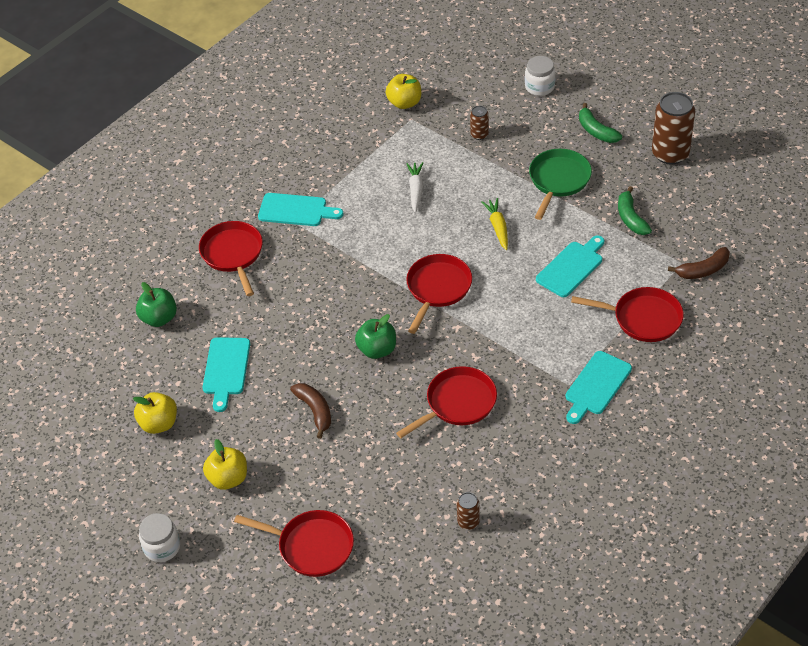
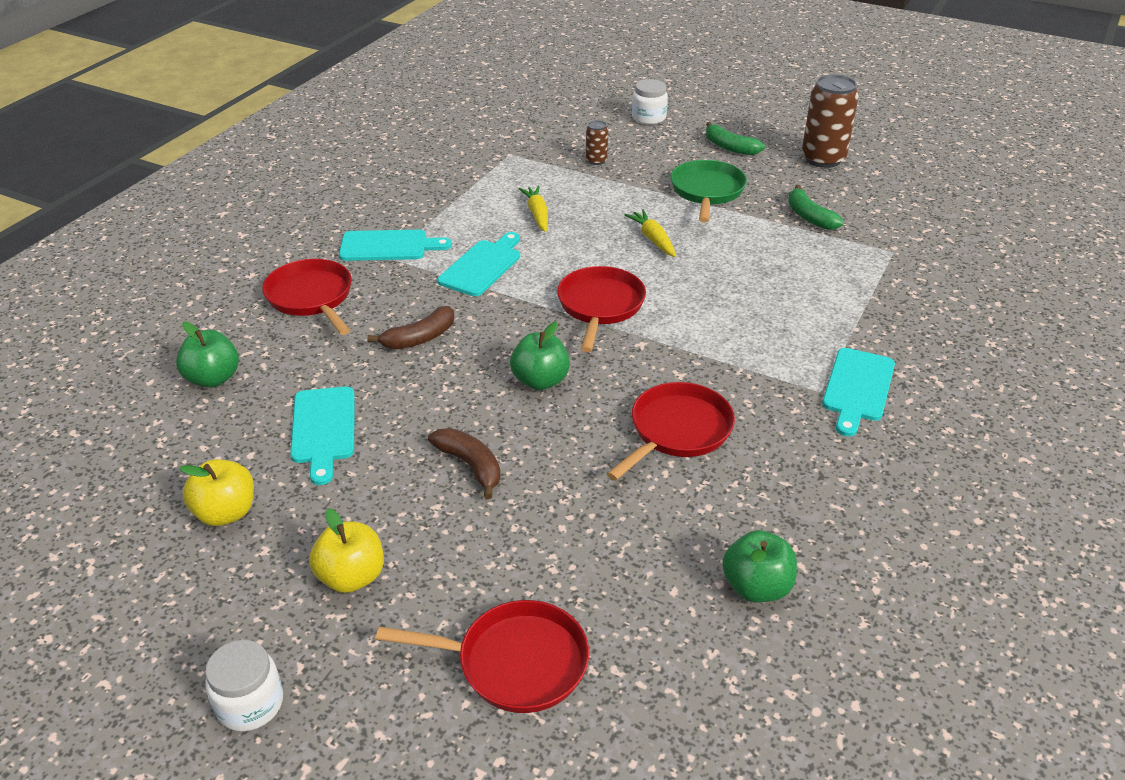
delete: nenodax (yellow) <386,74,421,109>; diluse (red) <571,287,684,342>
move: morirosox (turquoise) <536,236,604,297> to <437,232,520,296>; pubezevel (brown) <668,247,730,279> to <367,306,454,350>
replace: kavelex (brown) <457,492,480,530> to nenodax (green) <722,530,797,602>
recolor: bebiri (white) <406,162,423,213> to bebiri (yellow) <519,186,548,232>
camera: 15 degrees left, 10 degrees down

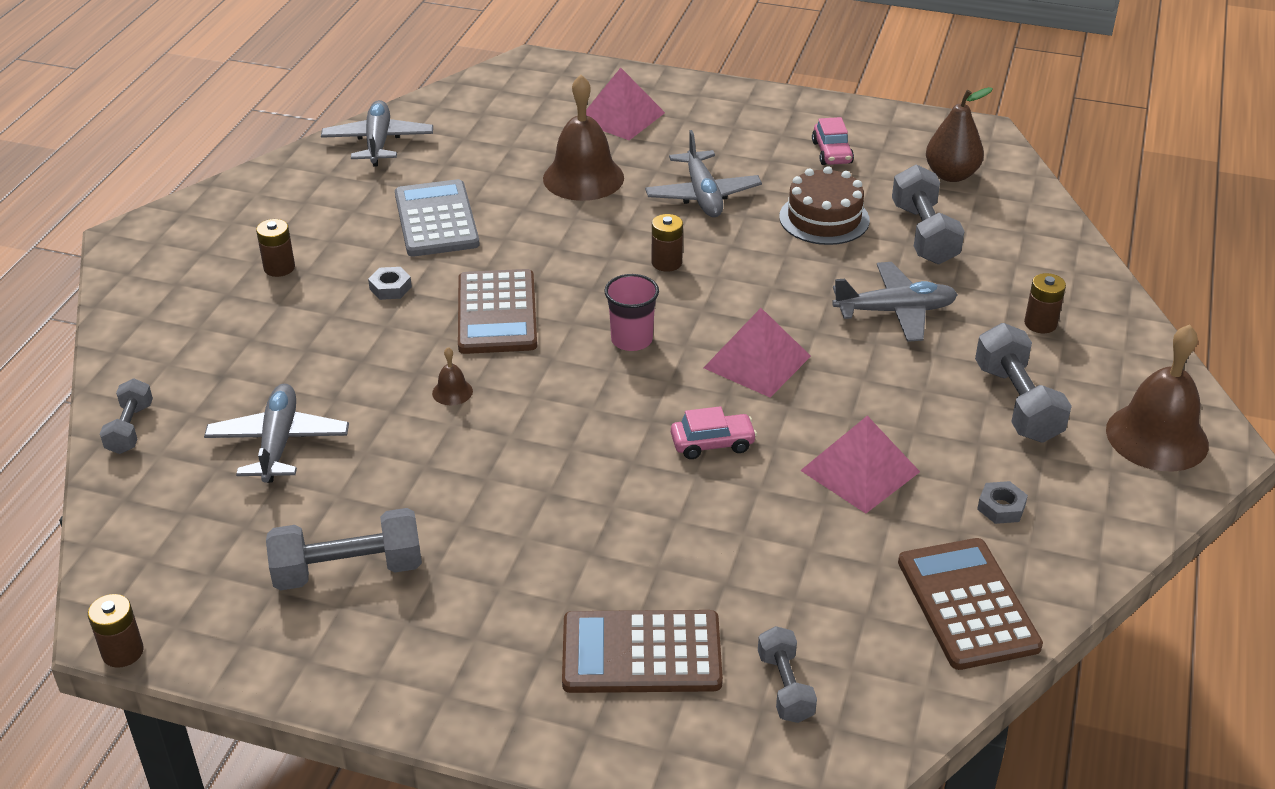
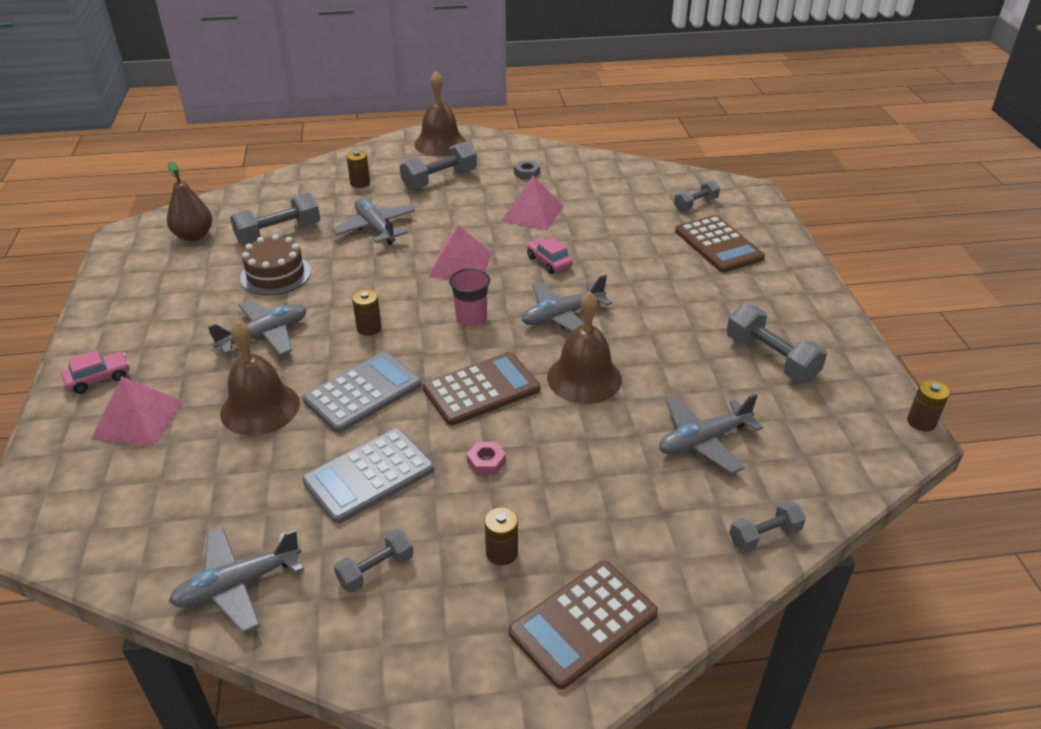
insert: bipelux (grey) <303,352,422,433>; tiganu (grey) <334,529,414,592>; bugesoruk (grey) <522,274,612,332>
move: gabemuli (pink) <812,117,854,165> to <61,350,130,394>; bipelux (brown) <898,538,1043,670> to <509,561,658,689>
recolor: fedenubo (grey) <368,267,412,300> to fedenubo (pink) <467,442,506,475>
resize: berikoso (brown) <432,347,473,405> = <547,291,622,404> x2.39
camera: 115 degrees left, 0 degrees up

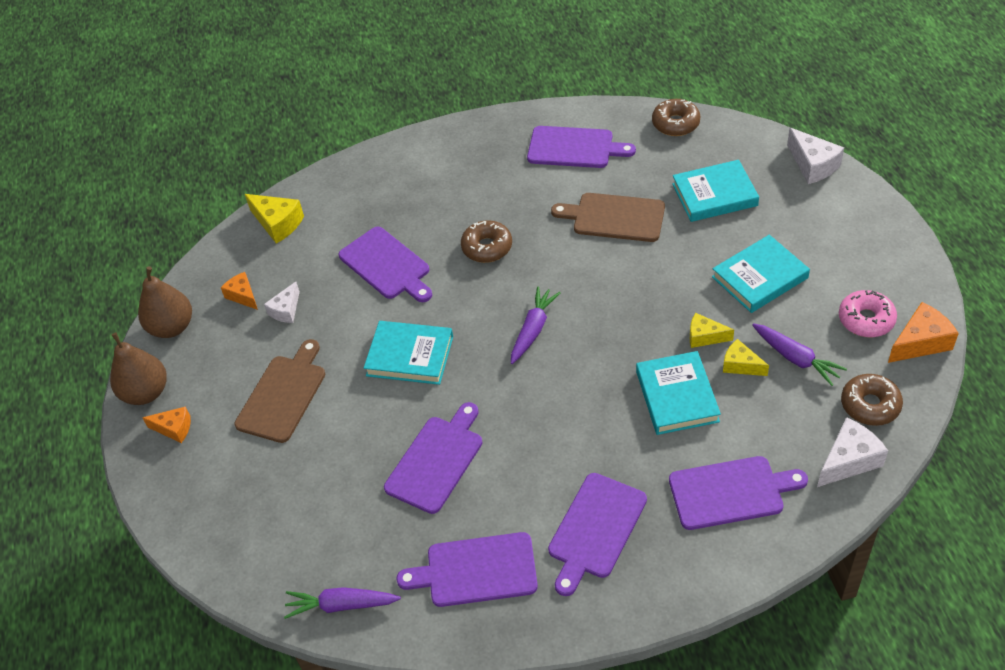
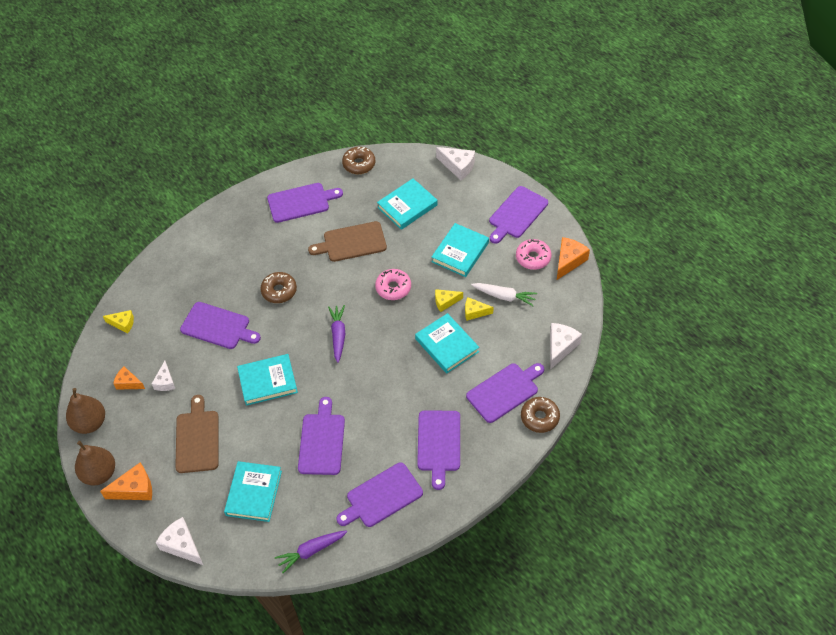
insert: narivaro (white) <156,517,203,565>; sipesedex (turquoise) <224,461,282,522>; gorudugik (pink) <375,269,411,300>; morirosox (purple) <489,186,548,244>
move: gorudugik (brown) <841,374,903,426> to <521,397,560,433>
recolor: bebiri (purple) <752,323,847,386> to bebiri (white) <471,283,537,306>
resize: narivaro (orange) <142,406,191,443> = <100,463,152,500> x1.52; narivaro (yellow) <245,194,304,244> = <103,310,134,333> x0.66
camera: 30 degrees left, 5 degrees up

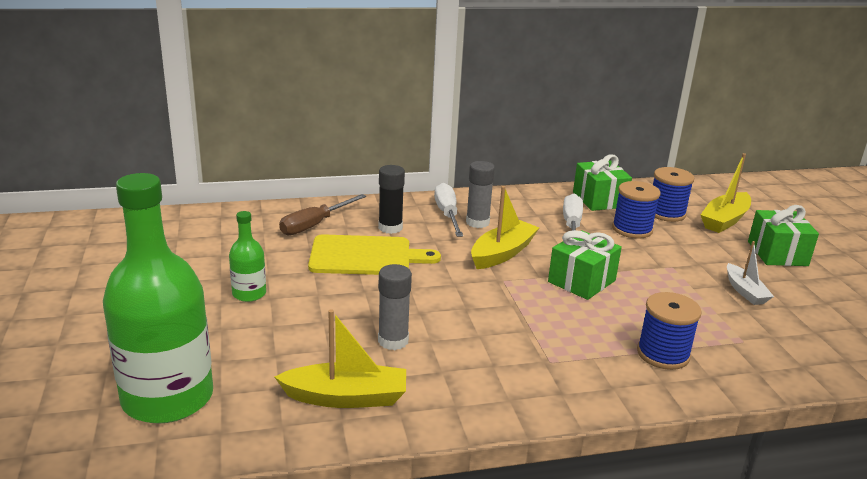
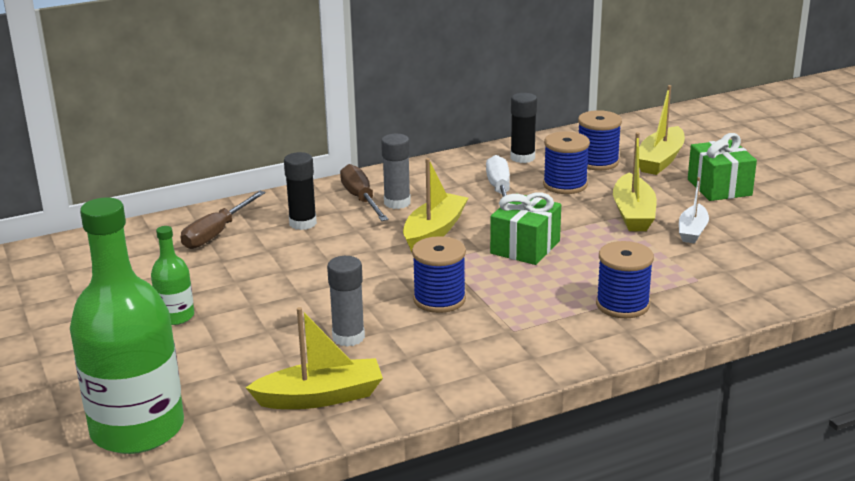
delete: morirosox (yellow) <308,234,441,275>
insert: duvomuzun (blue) <412,236,466,313>; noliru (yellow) <613,132,657,231>
replace: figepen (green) <573,154,632,211> to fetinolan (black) <511,93,537,163>
recolor: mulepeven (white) <434,183,463,237> to mulepeven (brown) <340,164,388,221>
rotate: noliru (white) <727,241,774,305> = <679,177,709,244> 45 degrees clockwise
camera: 10 degrees left, 0 degrees up

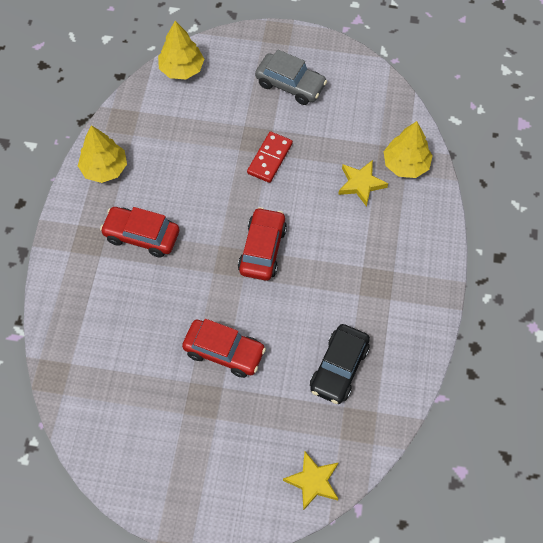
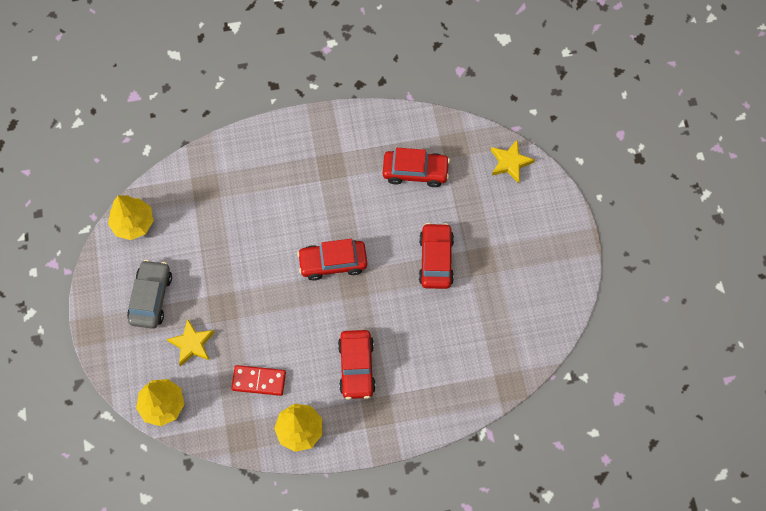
move: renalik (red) <247,131,293,183> to <231,365,286,396>; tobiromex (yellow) <338,160,388,207> to <166,319,215,366>; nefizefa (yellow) <383,121,433,178> to <108,195,154,240>
recolor: gabemuli (black) <310,324,370,404> to gabemuli (red) <383,148,450,187>
camera: 110 degrees left, 5 degrees up

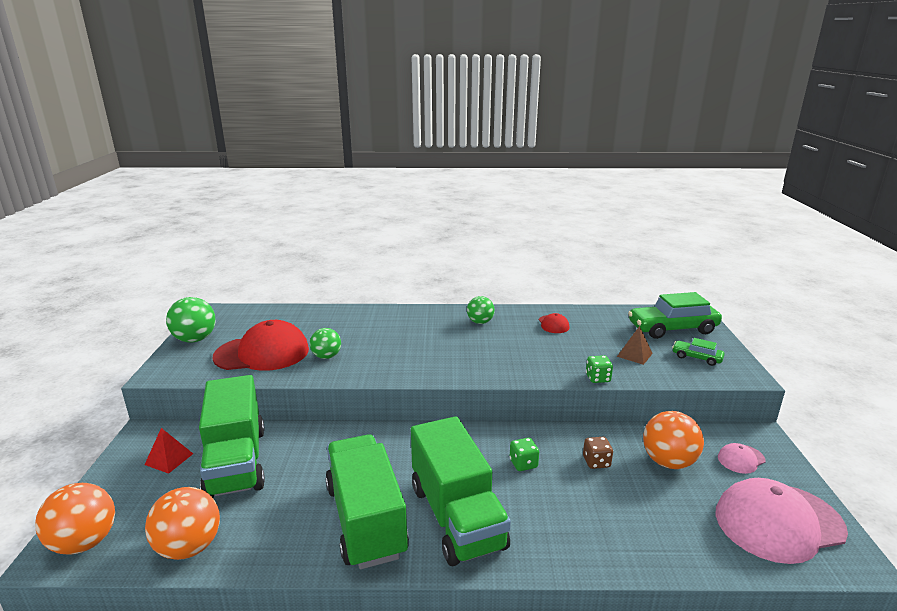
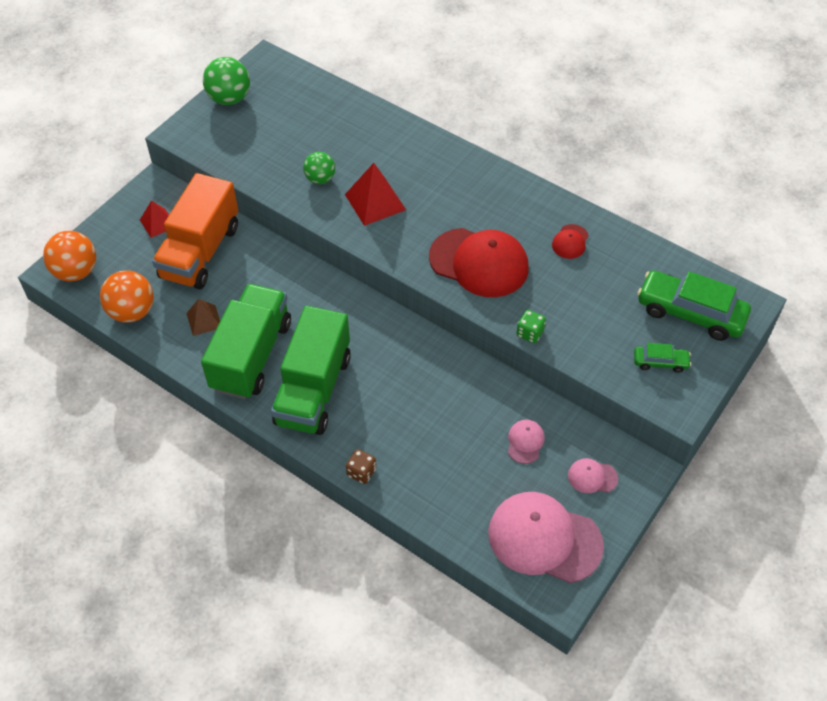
delete: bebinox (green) <467,296,495,324>; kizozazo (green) <510,438,539,471>
insert: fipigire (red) <345,163,406,226>
move: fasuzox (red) <213,320,309,371> to <429,228,529,297>; kizozazo (brown) <583,437,613,469> to <346,449,376,484>; fipigire (brown) <617,326,653,365> to <186,299,220,336>
replace: bebinox (orange) <643,411,704,469> to fasuzox (pink) <508,420,544,464>
recolor: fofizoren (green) <199,375,265,498> to fofizoren (orange) <152,173,238,289>
rotate: gabemuli (green) <672,338,725,366> = <634,343,691,373> 120 degrees clockwise
camera: 35 degrees right, 30 degrees up

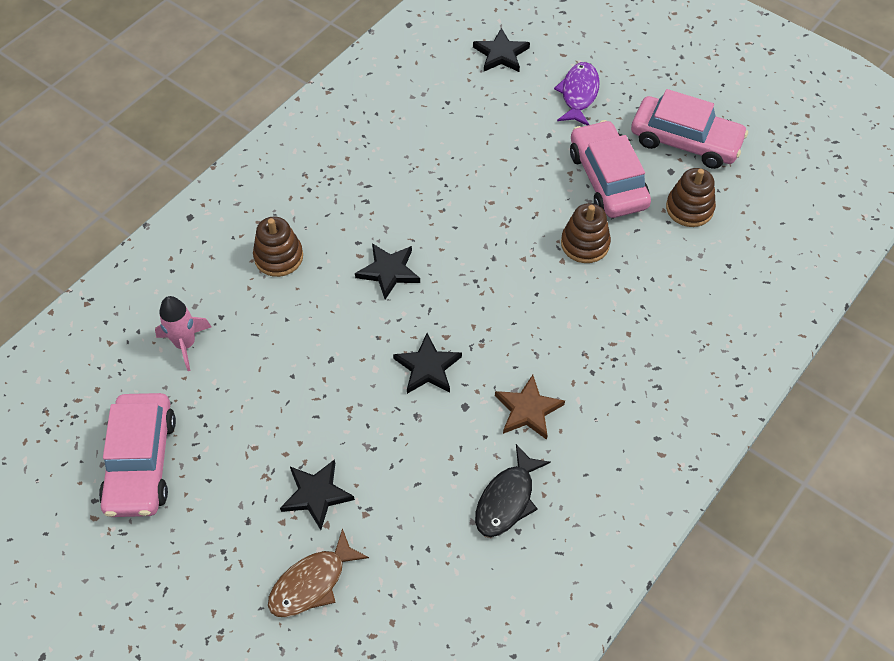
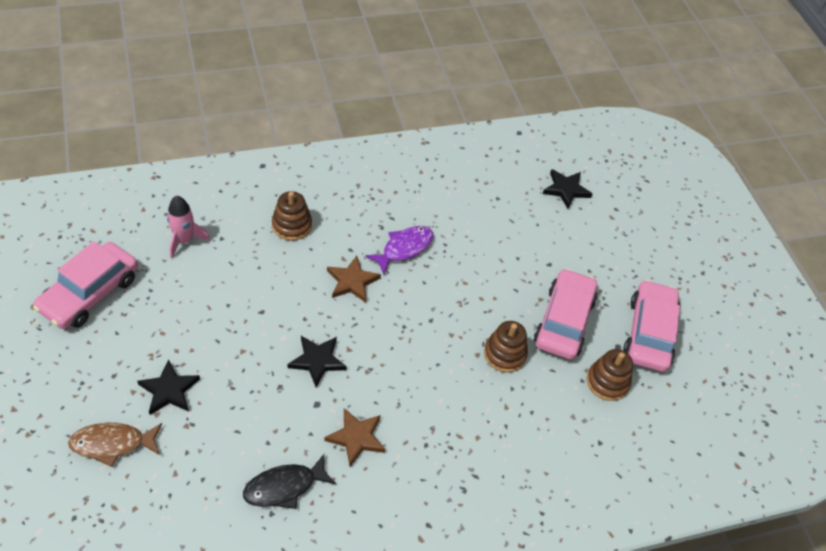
move: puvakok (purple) <554,62,600,126> to <365,226,433,274>
recolor: tobiromex (black) <355,243,420,300> to tobiromex (brown) <327,256,381,303>
rotate: gabemuli (pink) <631,89,748,169> = <623,280,680,372> 135 degrees counterclockwise
camera: 30 degrees right, 5 degrees down

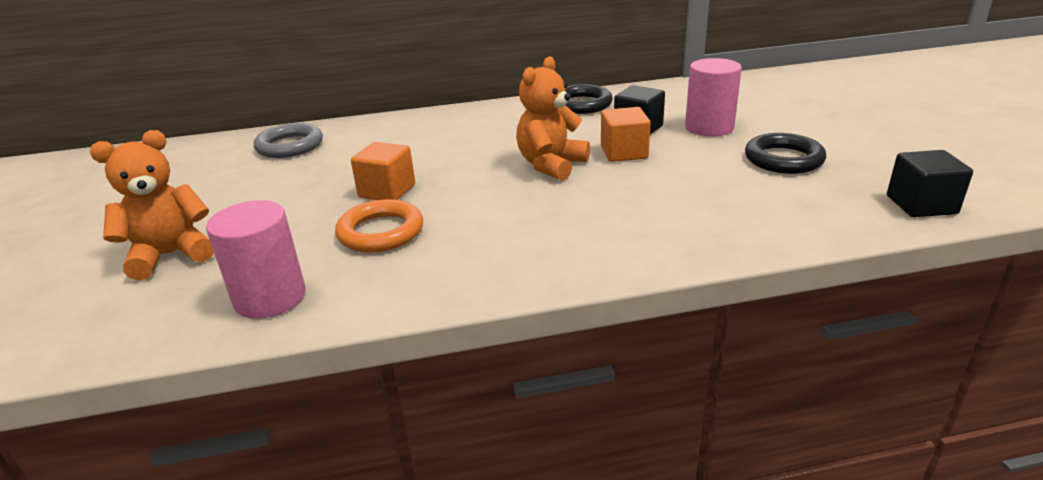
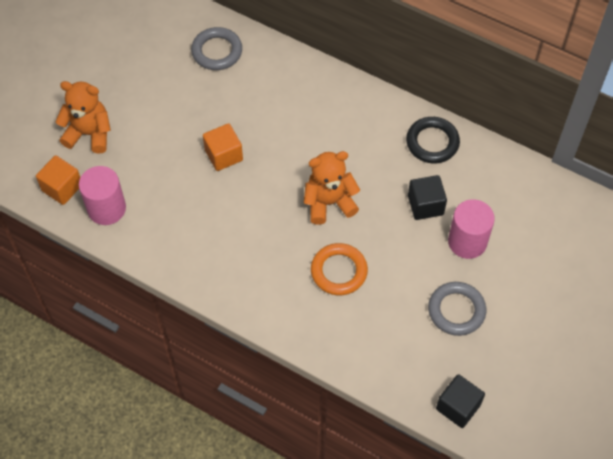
move: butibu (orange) <335,199,423,252> to <311,243,368,295>; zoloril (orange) <601,107,651,162> to <36,155,80,205>
recolor: butibu (black) <745,133,826,174> to butibu (grey) <428,282,486,336>
camera: 40 degrees right, 30 degrees up

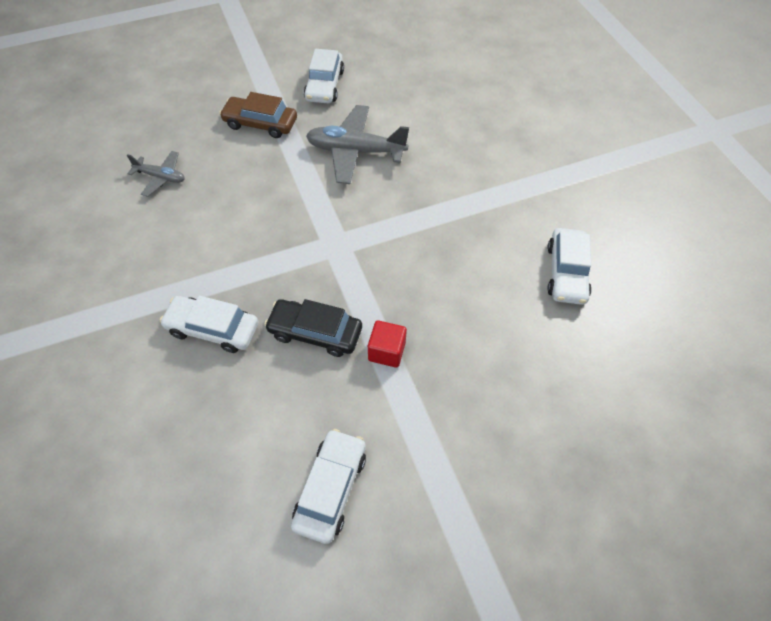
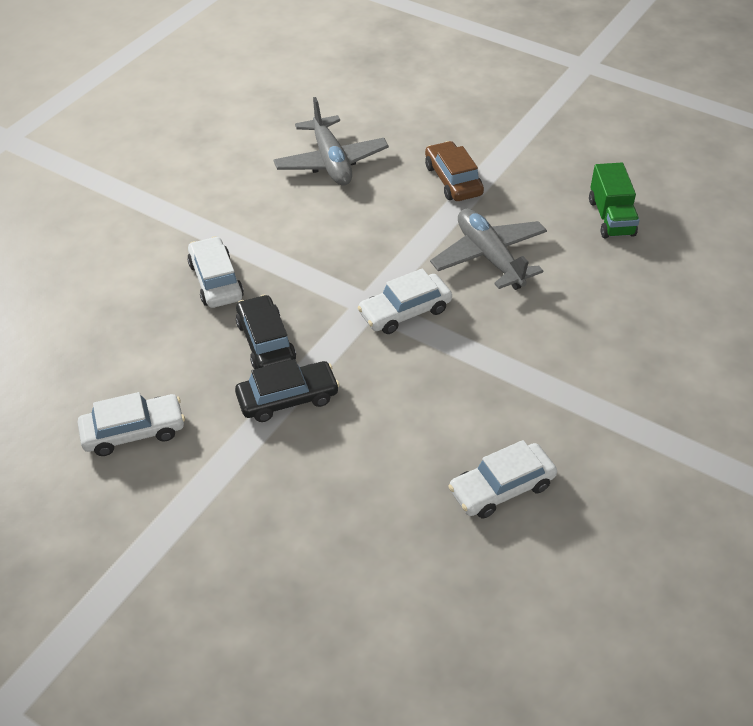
insert: fofizoren (green) <589,163,639,238>
move: gabemuli (white) <304,49,344,103> to <357,268,452,334>
replace: zoloril (red) <368,320,407,368> to gabemuli (black) <235,359,340,422>
resize: bugesoruk (grey) <127,151,185,197> = <273,97,389,186> x1.81
camera: 55 degrees right, 10 degrees down

